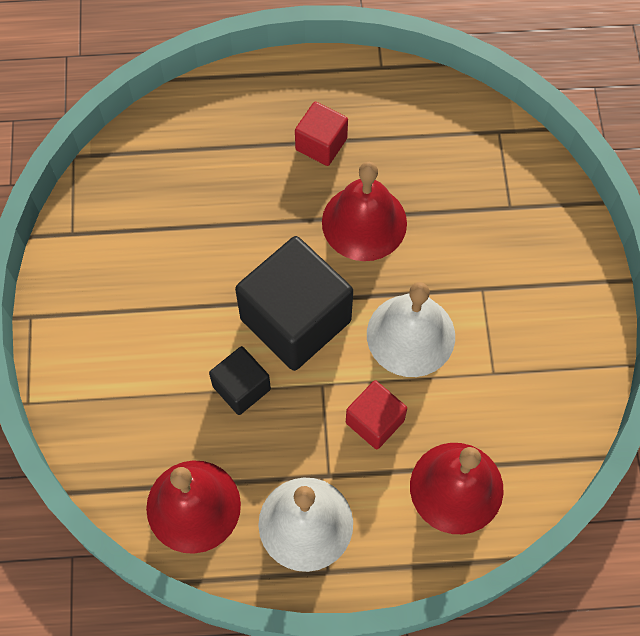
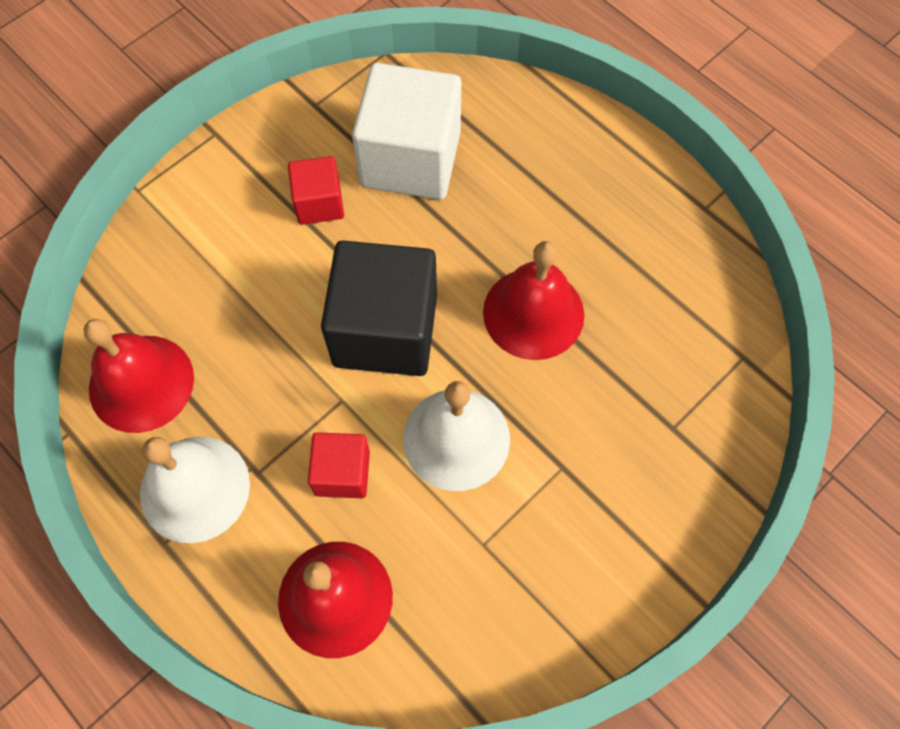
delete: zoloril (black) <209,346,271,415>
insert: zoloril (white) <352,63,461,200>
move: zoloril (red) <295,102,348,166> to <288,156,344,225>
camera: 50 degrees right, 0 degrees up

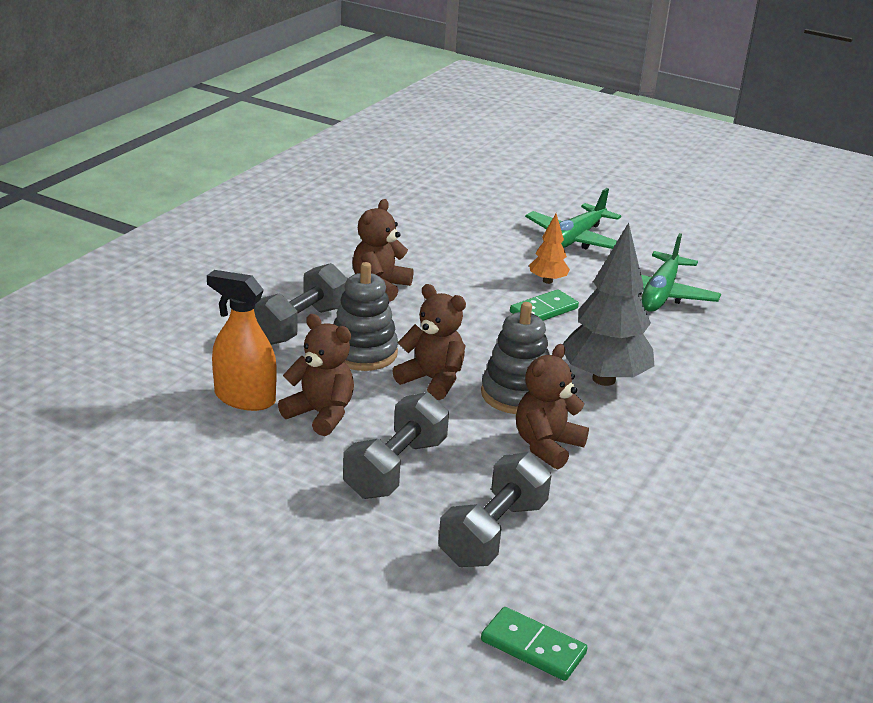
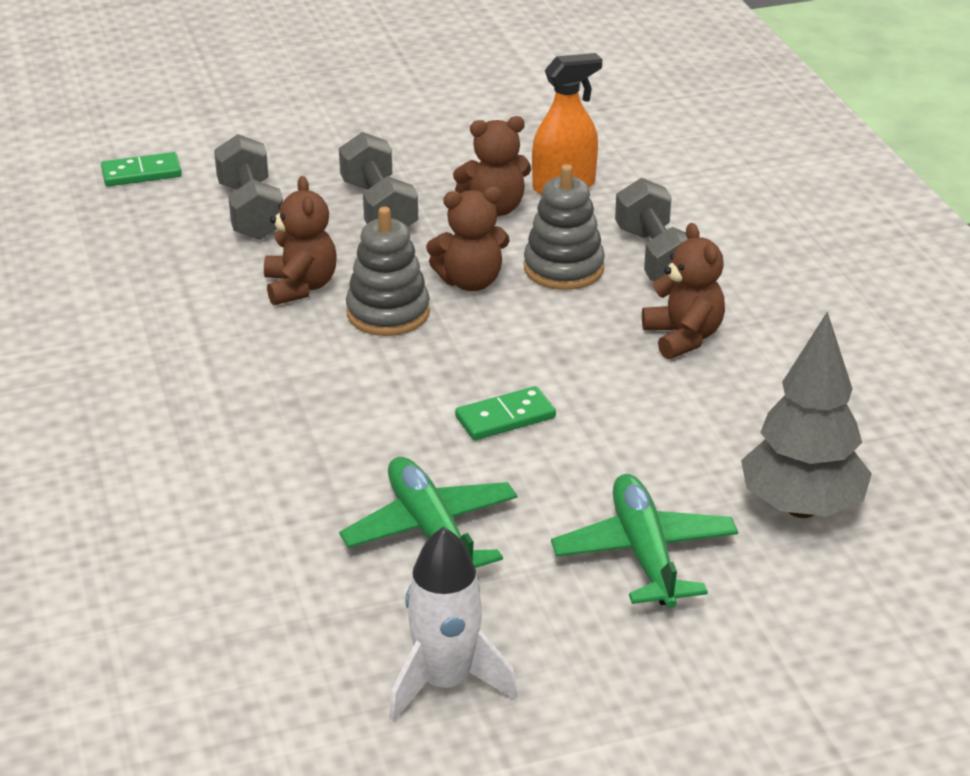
delete: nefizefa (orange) <529,214,570,284>
insert: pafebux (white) <389,527,518,722>
move: nefizefa (grey) <563,223,654,386> to <741,311,872,518>
rotate: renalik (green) <510,289,579,321> = <455,386,556,440> 60 degrees clockwise
camera: 135 degrees right, 5 degrees up

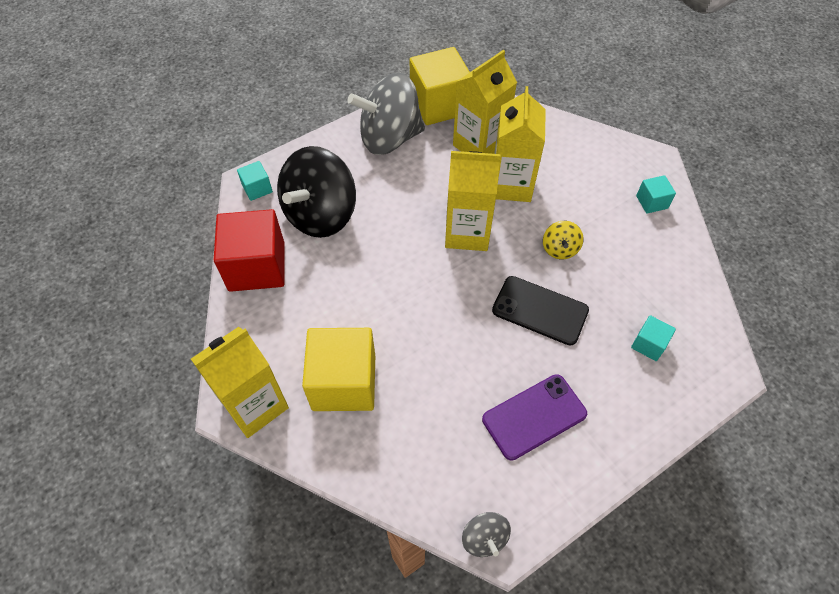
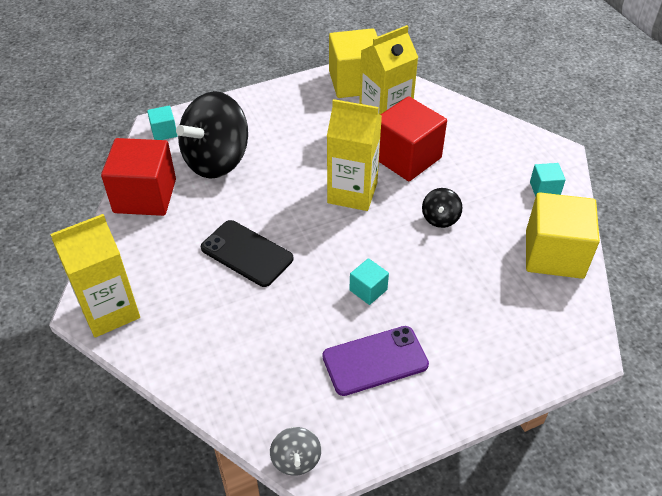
delete: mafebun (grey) <348,73,425,155>
move: zoloril (yellow) <302,328,375,411> to <526,192,600,279>; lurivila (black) <492,276,589,346> to <201,220,293,287>; zoloril (turquoise) <631,315,676,361> to <349,258,389,305>
replace: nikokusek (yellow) <494,86,546,202> to zoloril (red) <379,96,447,181>
recolor: mafebun (yellow) <543,221,584,259> to mafebun (black) <422,188,463,228>
camera: 10 degrees right, 10 degrees down

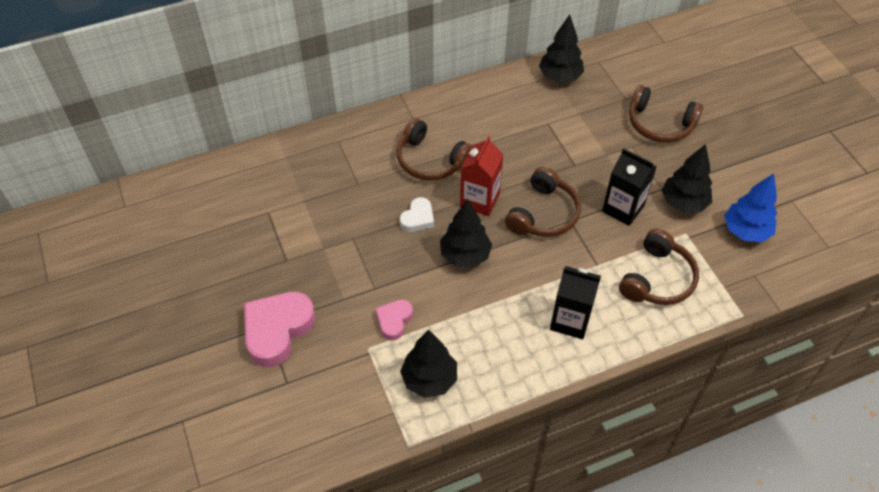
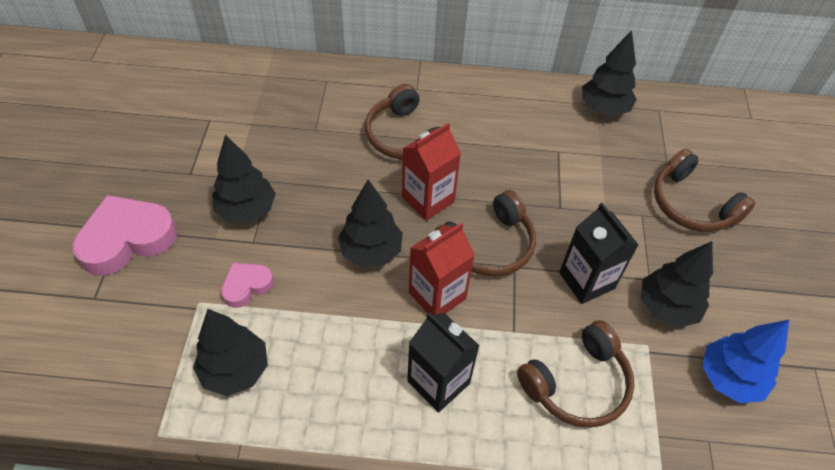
delete: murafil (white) <400,197,434,232>
insert: nefizefa (black) <212,135,276,223>; nikokusek (red) <409,223,475,315>
camera: 25 degrees right, 0 degrees up

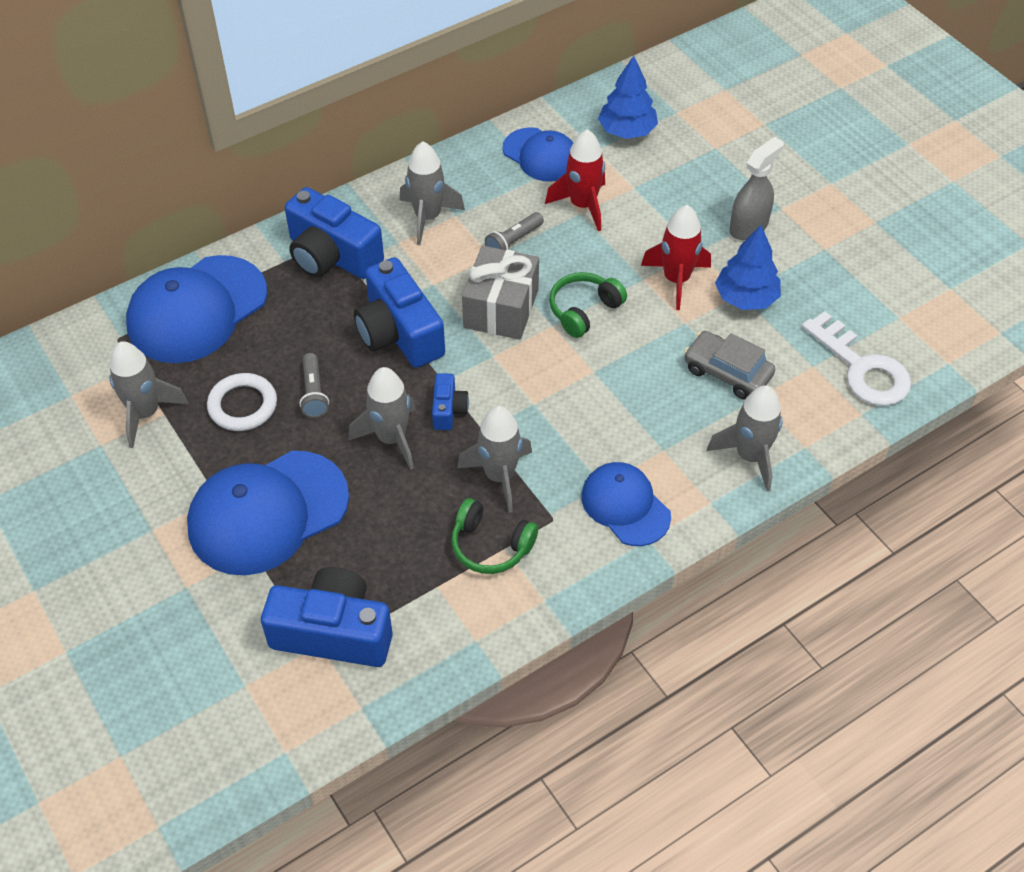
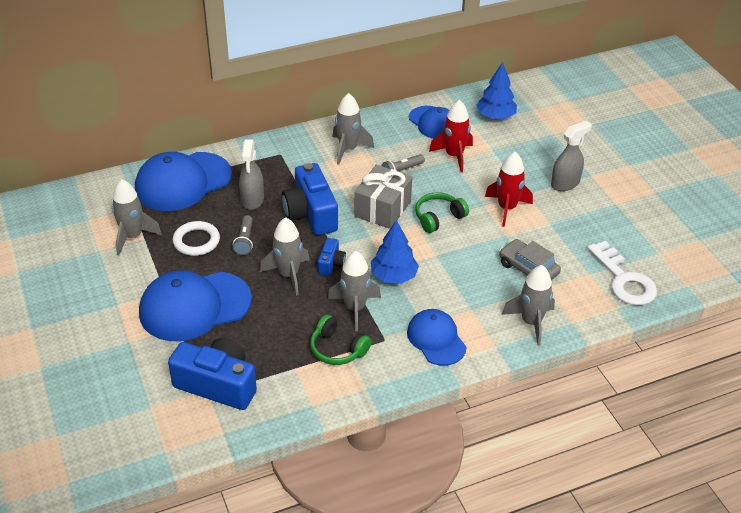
delete: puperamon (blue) <285,187,384,279>
insert: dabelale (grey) <239,139,264,210>
move: nefizefa (blue) <715,225,781,310> to <371,220,419,284>
camera: 10 degrees right, 10 degrees down

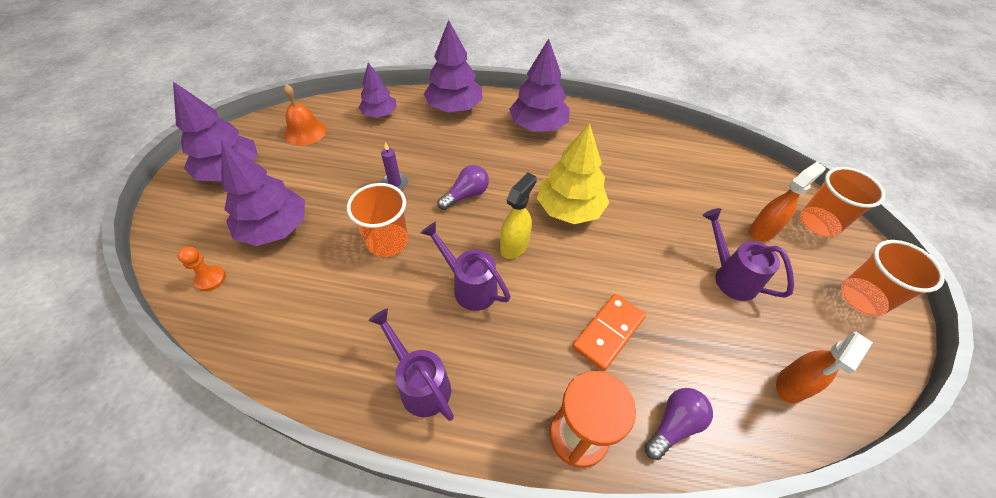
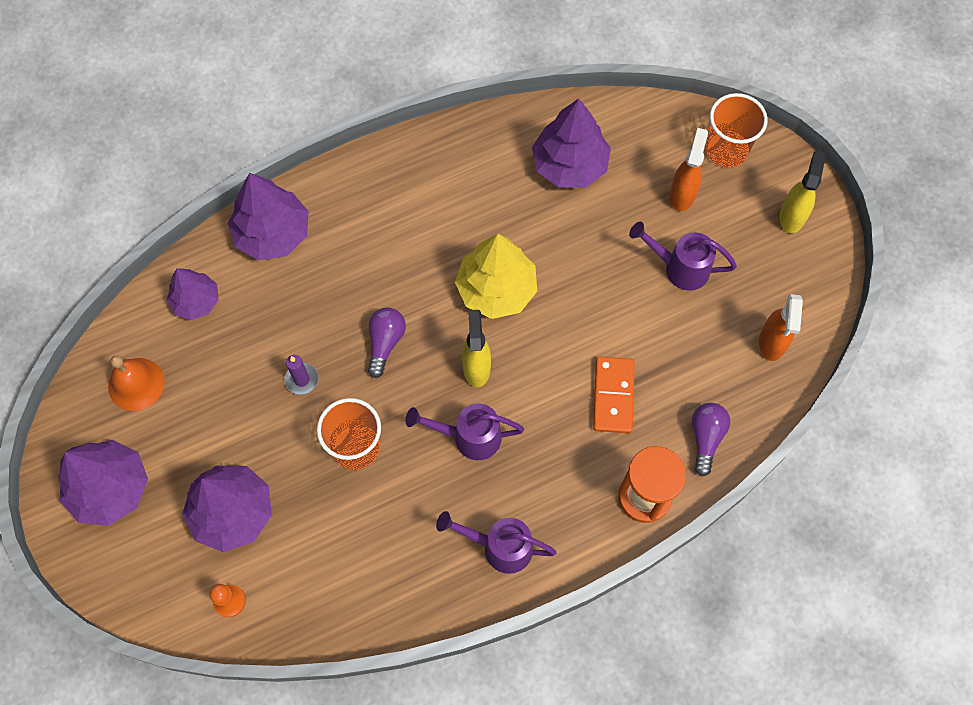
move: nefizefa (purple) <509,39,570,132> to <532,99,611,188>
replace: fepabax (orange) <841,240,945,316> to dabelale (yellow) <780,151,826,233>
camera: 35 degrees left, 15 degrees up

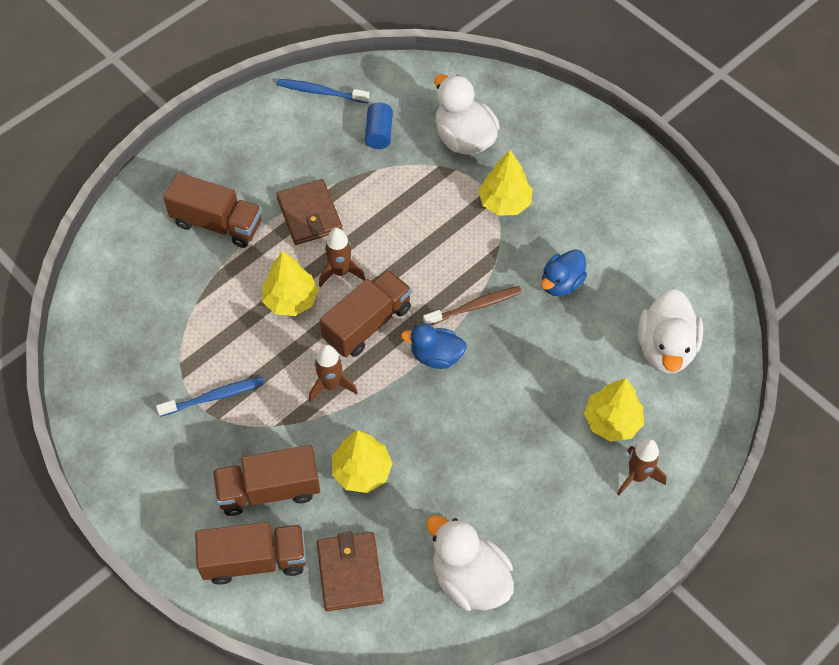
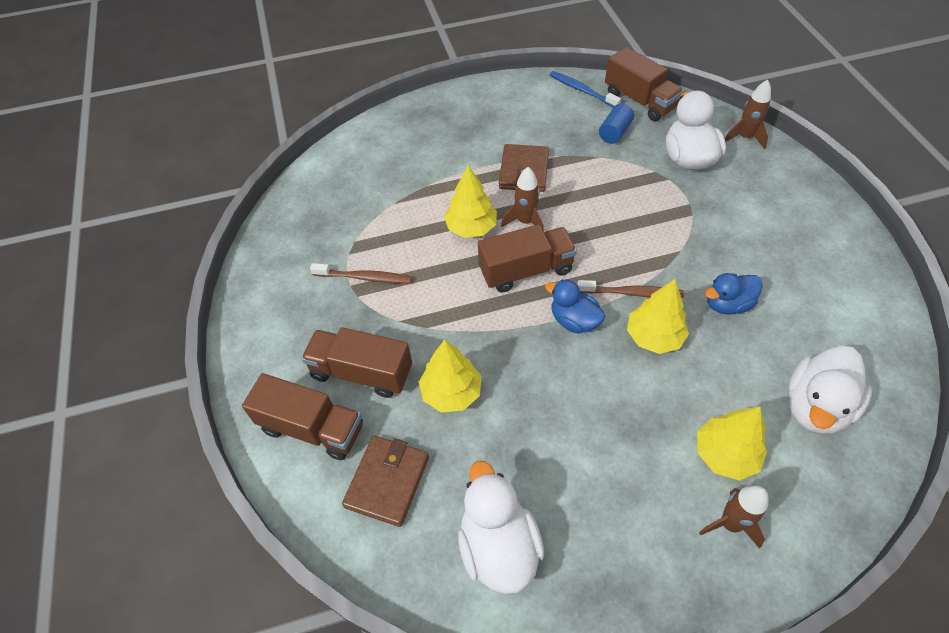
move: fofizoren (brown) <163,173,262,248> to <605,47,684,121>; pafebux (brown) <309,345,358,403> to <725,80,771,149>; nefizefa (yellow) <478,150,533,216> to <627,279,689,354>
recolor: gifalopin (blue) <156,377,265,417> to gifalopin (brown) <310,263,412,284>
camera: 30 degrees right, 5 degrees down

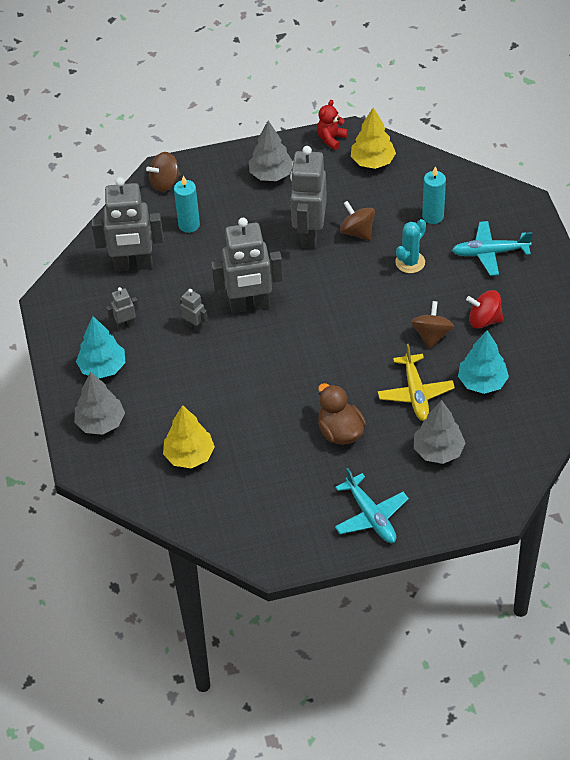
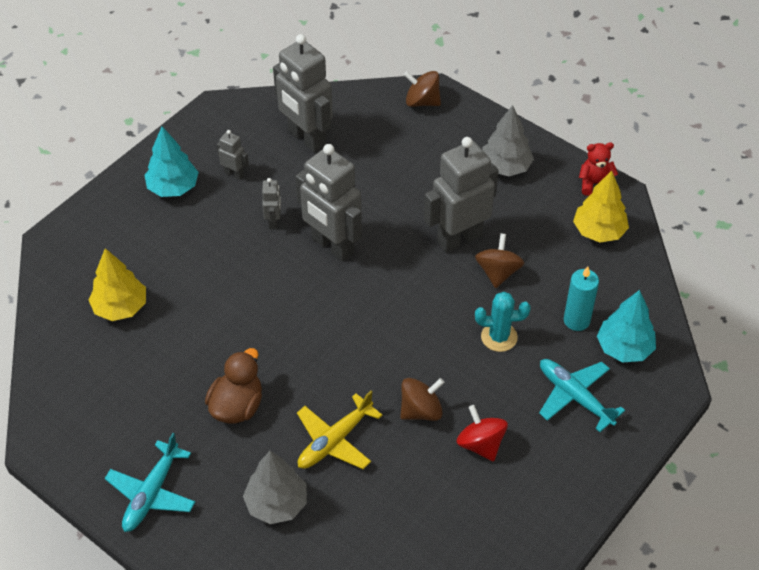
delete: nefizefa (grey) <74,372,125,435>; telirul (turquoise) <174,175,200,233>
move: nefizefa (turquoise) <458,330,509,394> to <597,290,656,363>
camera: 50 degrees right, 0 degrees up

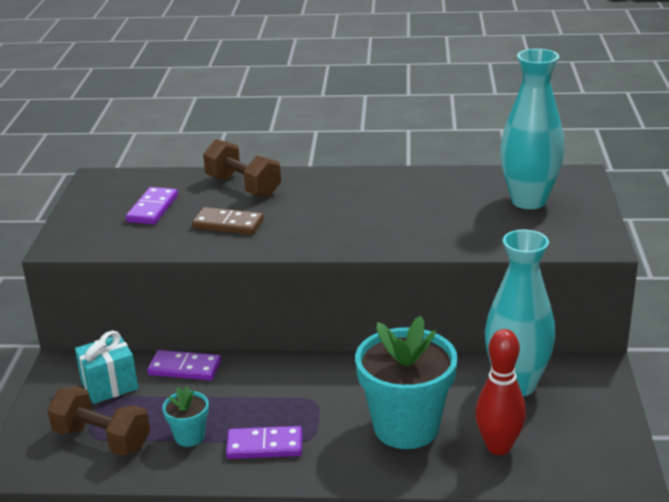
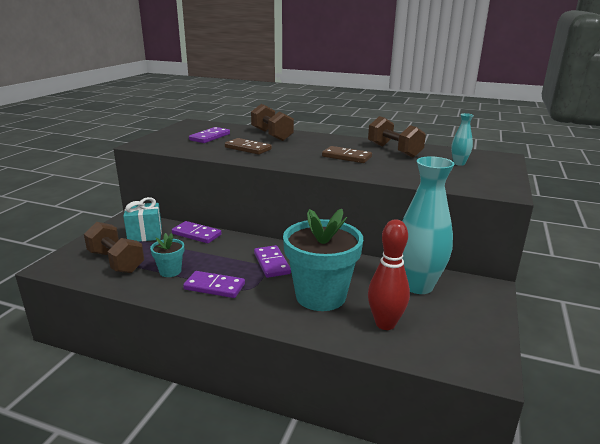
insert: renalik (purple) <254,245,291,278>; renalik (brown) <322,146,372,163>; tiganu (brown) <368,116,426,158>
resize: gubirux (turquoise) <500,49,565,209> = <451,113,474,166> x0.44
camera: 15 degrees right, 5 degrees down

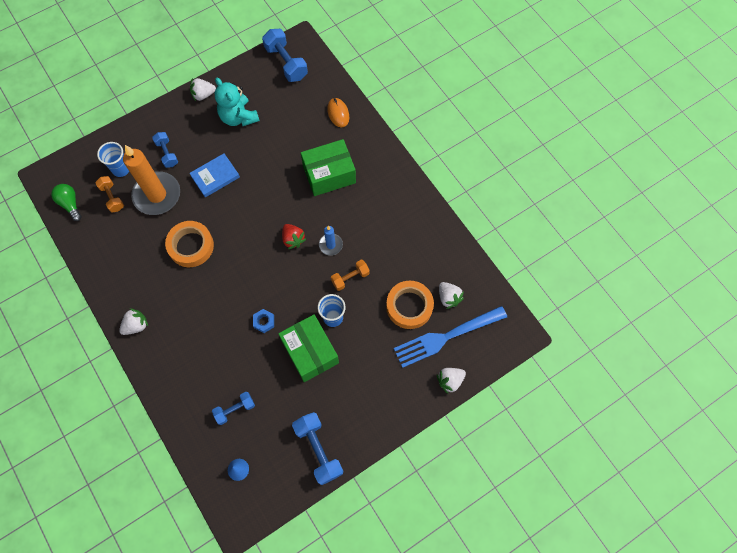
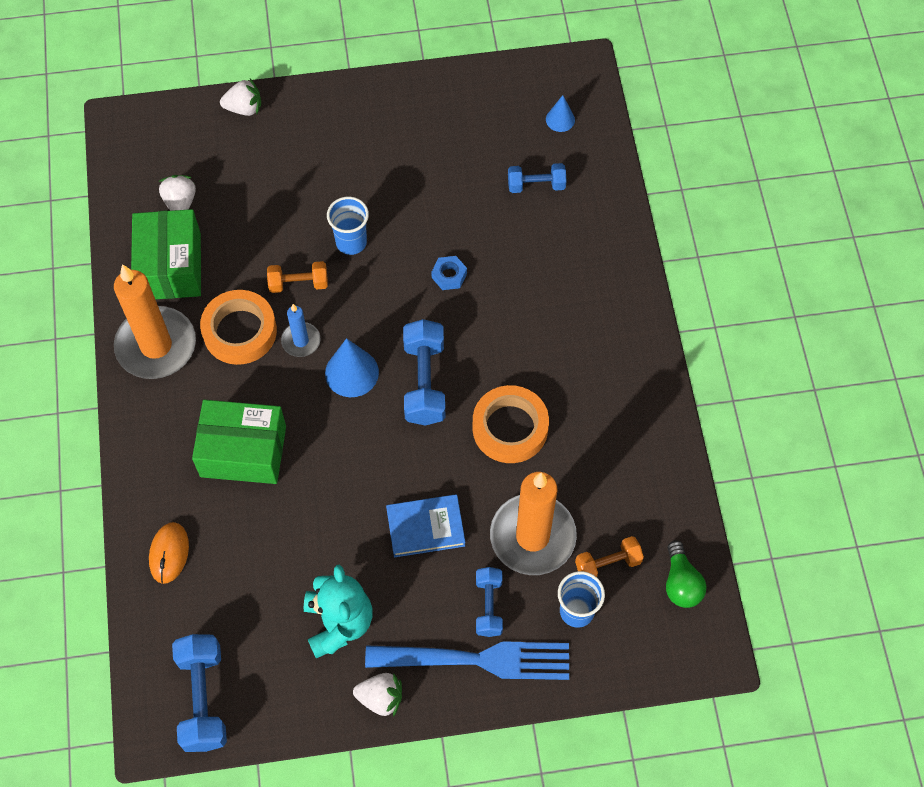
delete: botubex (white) <119,308,148,335>
insert: telirul (orange) <114,264,196,379>
move: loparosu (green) <278,314,339,382> to <131,209,201,299>; tiganu (blue) <292,412,343,485> to <403,319,446,426>; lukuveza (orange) <386,281,434,329> to <200,290,277,365>; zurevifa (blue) <394,306,507,368> to <365,641,569,680>
replace: botubex (red) <282,224,306,249> to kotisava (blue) <325,338,379,397>
rotate: tiganu (orange) <95,176,124,213> = <575,536,644,577> 75 degrees clockwise
camera: 155 degrees left, 5 degrees down

